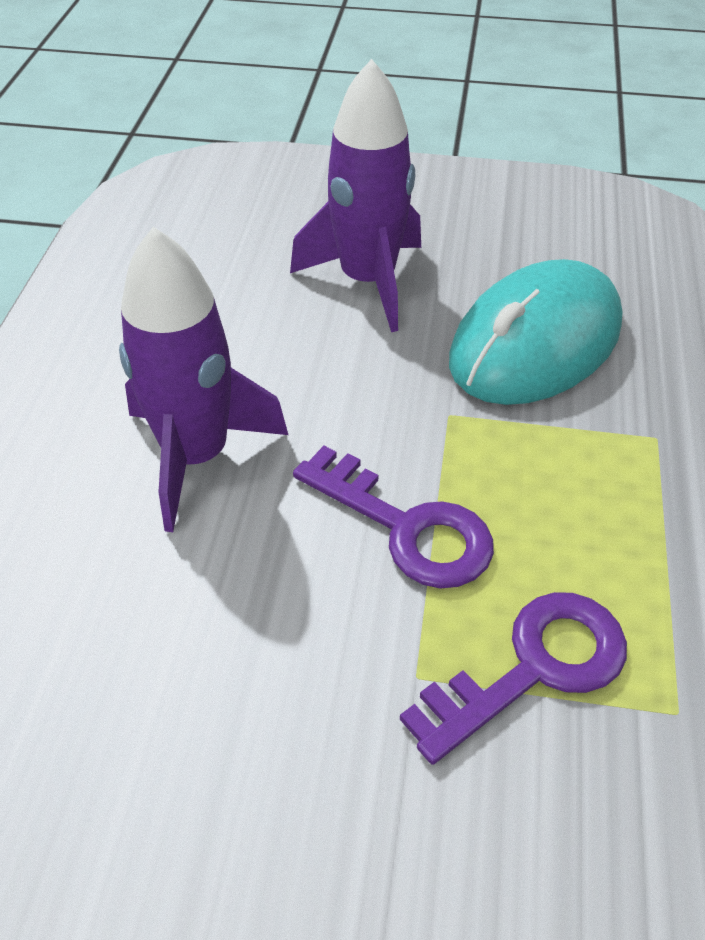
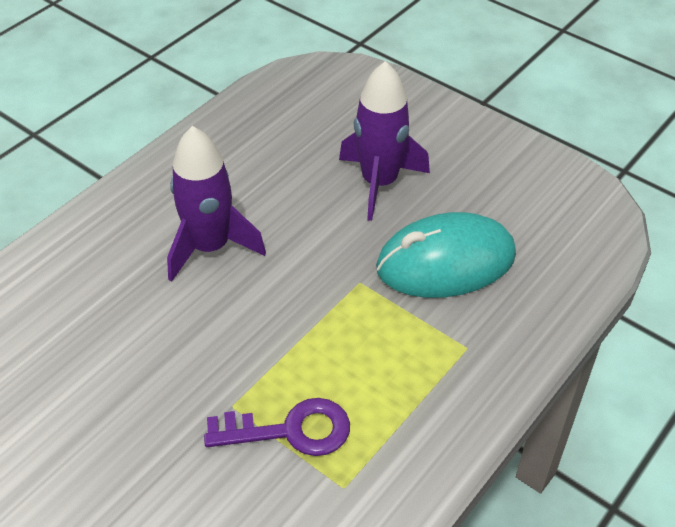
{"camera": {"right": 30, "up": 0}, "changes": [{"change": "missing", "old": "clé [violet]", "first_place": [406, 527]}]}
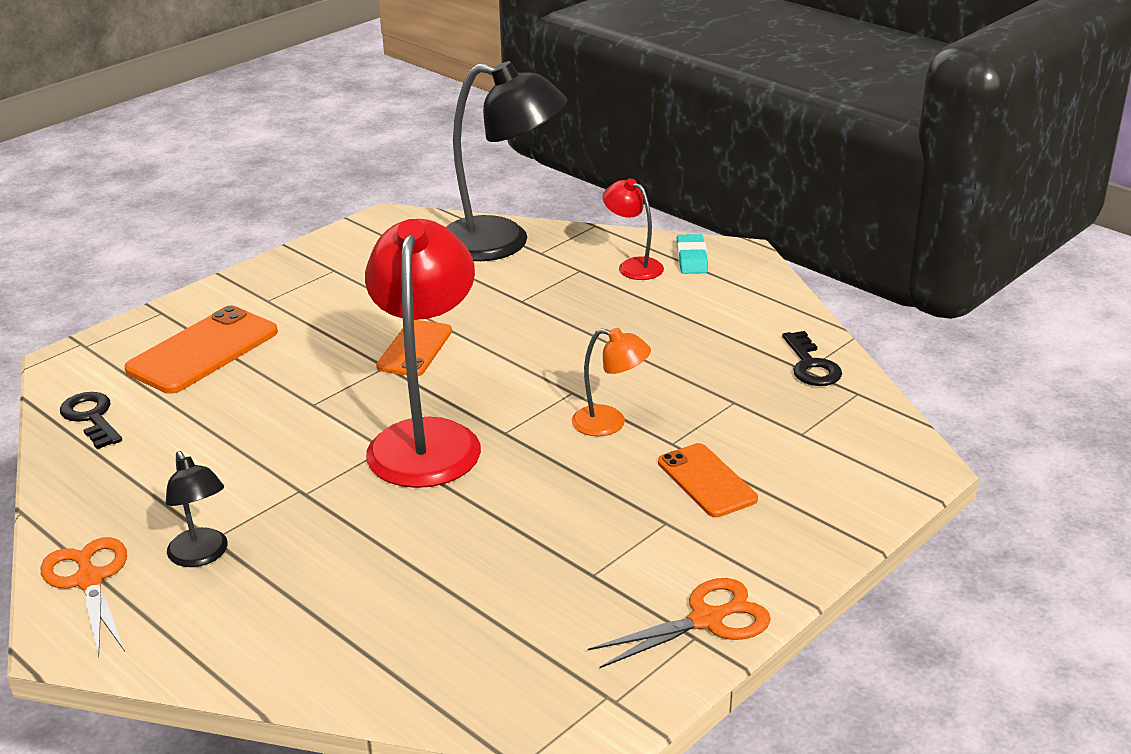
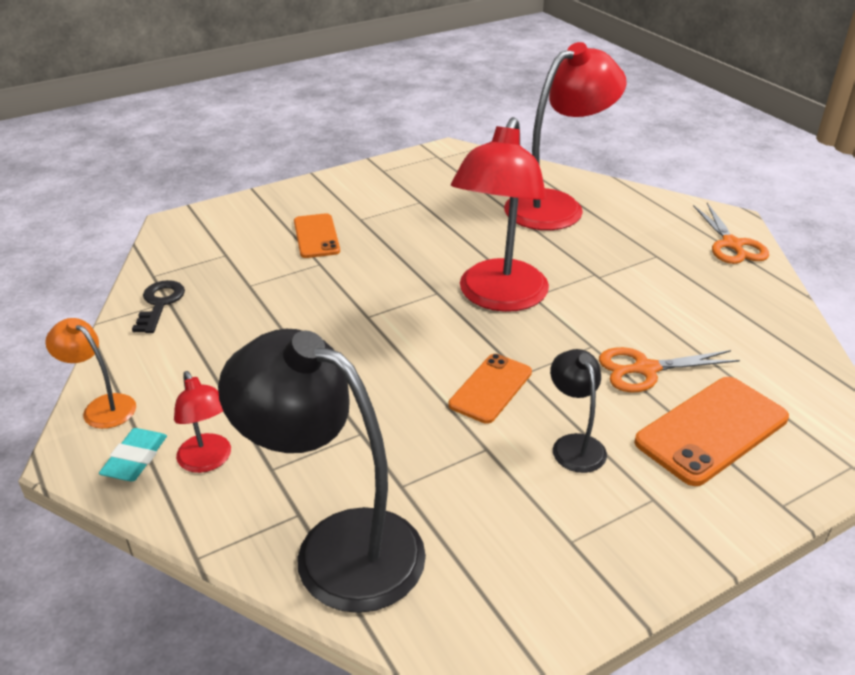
{"camera": {"right": -165, "up": 5}, "changes": [{"change": "relocated", "old": "lampe [orange]", "first_place": [610, 423], "second_place": [102, 407]}, {"change": "missing", "old": "clé [noir]", "first_place": [91, 417]}, {"change": "relocated", "old": "lampe [noir]", "first_place": [202, 556], "second_place": [574, 445]}, {"change": "relocated", "old": "ciseaux [orange]", "first_place": [707, 620], "second_place": [645, 369]}, {"change": "appeared", "new": "lampe [rouge]", "second_place": [556, 206]}]}
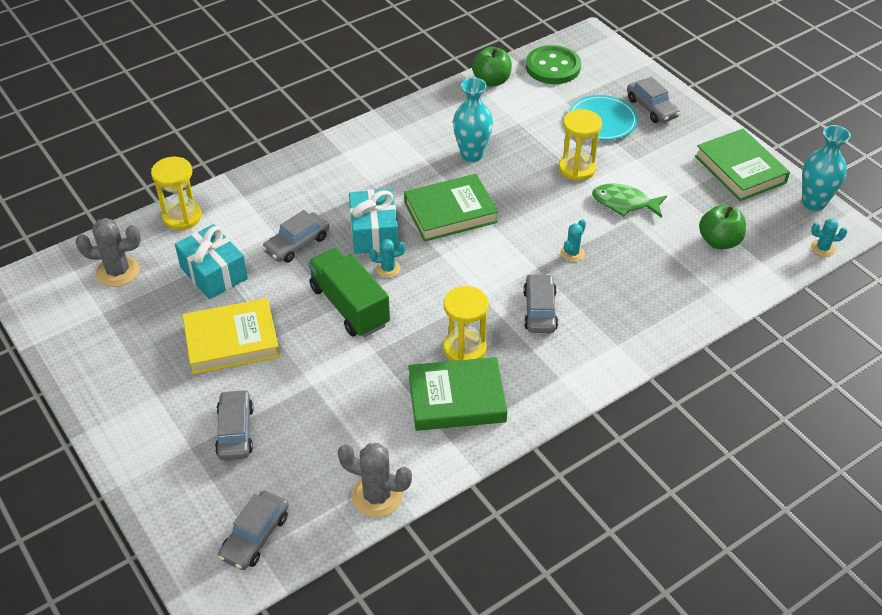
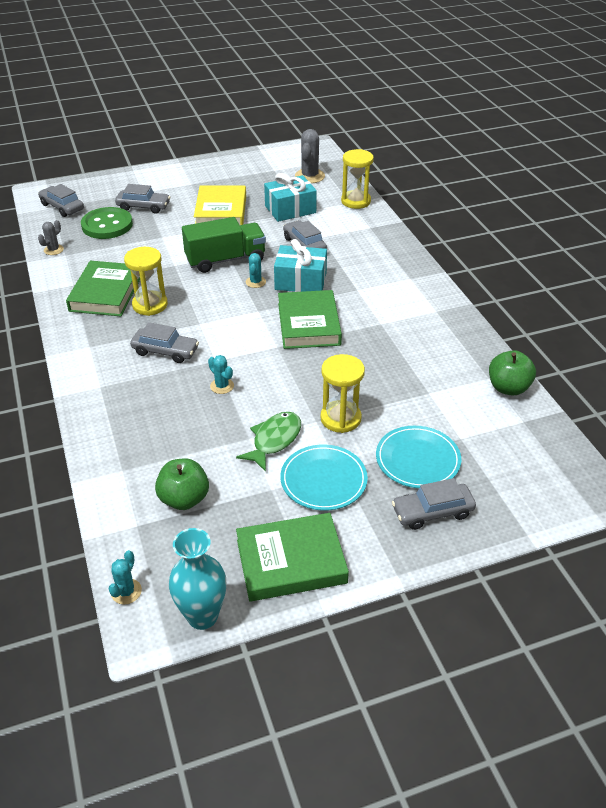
{"camera": {"right": 105, "up": -5}, "changes": [{"change": "relocated", "old": "bouton [vert]", "first_place": [553, 67], "second_place": [107, 225]}, {"change": "missing", "old": "vase [turquoise]", "first_place": [472, 154]}, {"change": "size", "old": "cactus [gris]", "first_place": [377, 496], "second_place": [53, 250], "factor": 0.57}, {"change": "appeared", "new": "assiette [turquoise]", "second_place": [323, 480]}]}
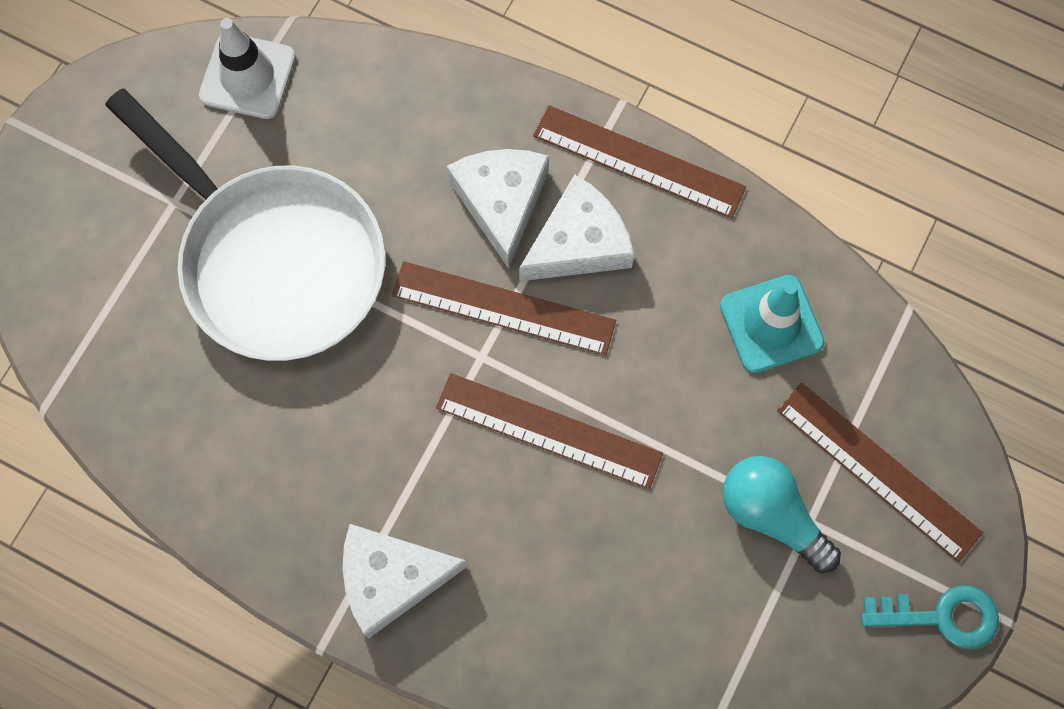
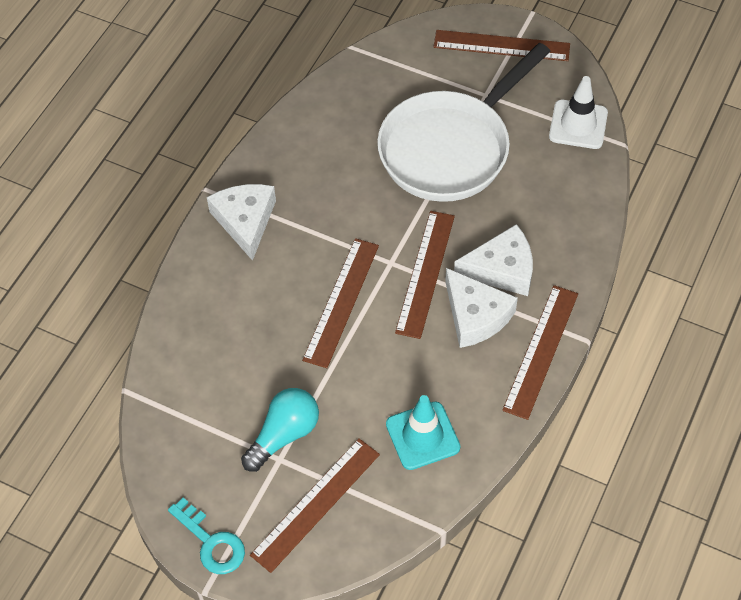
{"camera": {"right": 90, "up": -15}, "changes": [{"change": "spun", "old": "clé [turquoise]", "first_place": [942, 616], "second_place": [211, 542], "degrees": -45}, {"change": "appeared", "new": "règle [marron]", "second_place": [501, 45]}]}
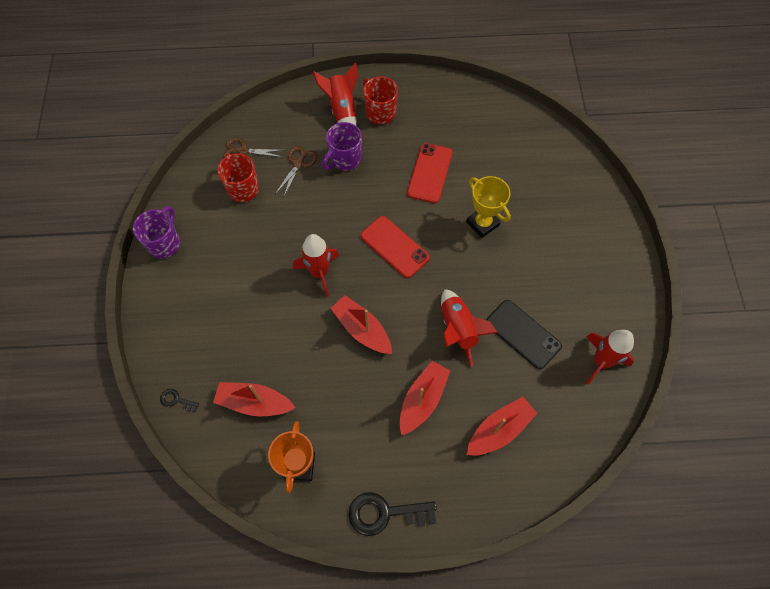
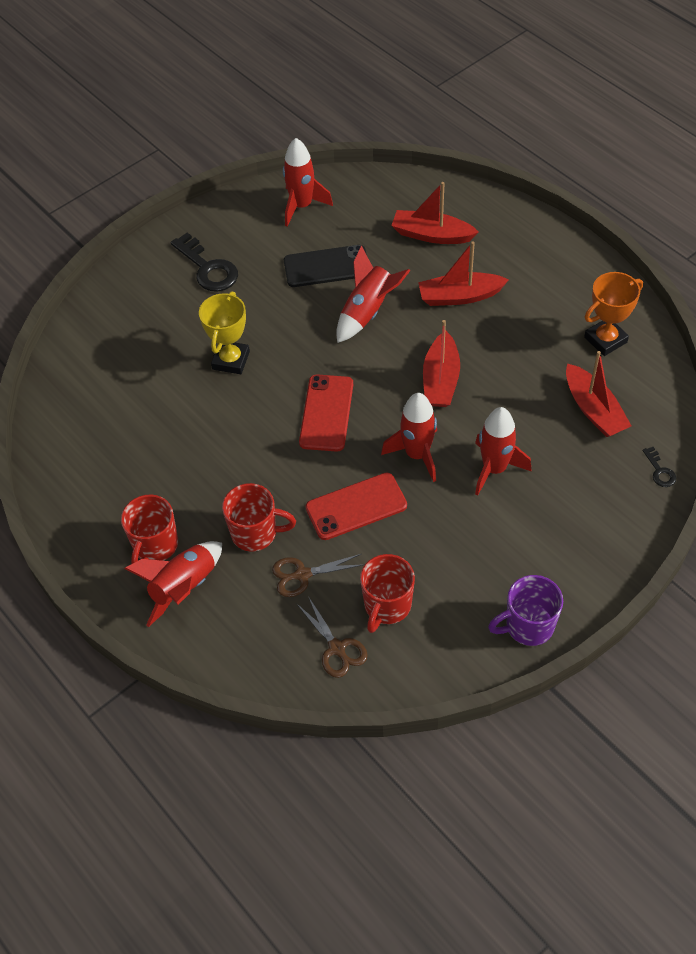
{"camera": {"right": -125, "up": -10}, "changes": [{"change": "colour", "old": "tasse [violet]", "new": "tasse [rouge]", "first_place": [344, 159], "second_place": [255, 533]}, {"change": "relocated", "old": "téléphone [rouge]", "first_place": [429, 173], "second_place": [356, 507]}, {"change": "spun", "old": "téléphone [noir]", "first_place": [523, 334], "second_place": [326, 266], "degrees": 75}, {"change": "relocated", "old": "clé [noir]", "first_place": [385, 513], "second_place": [208, 268]}, {"change": "appeared", "new": "fusée [rouge]", "second_place": [494, 469]}]}
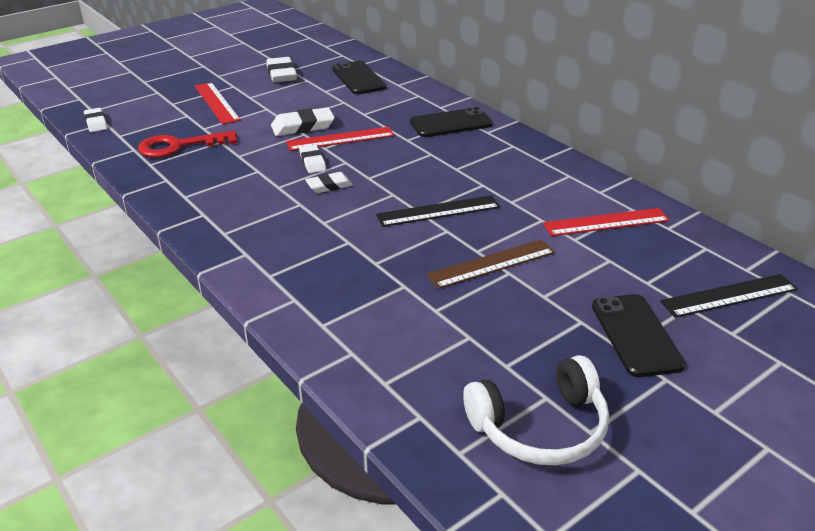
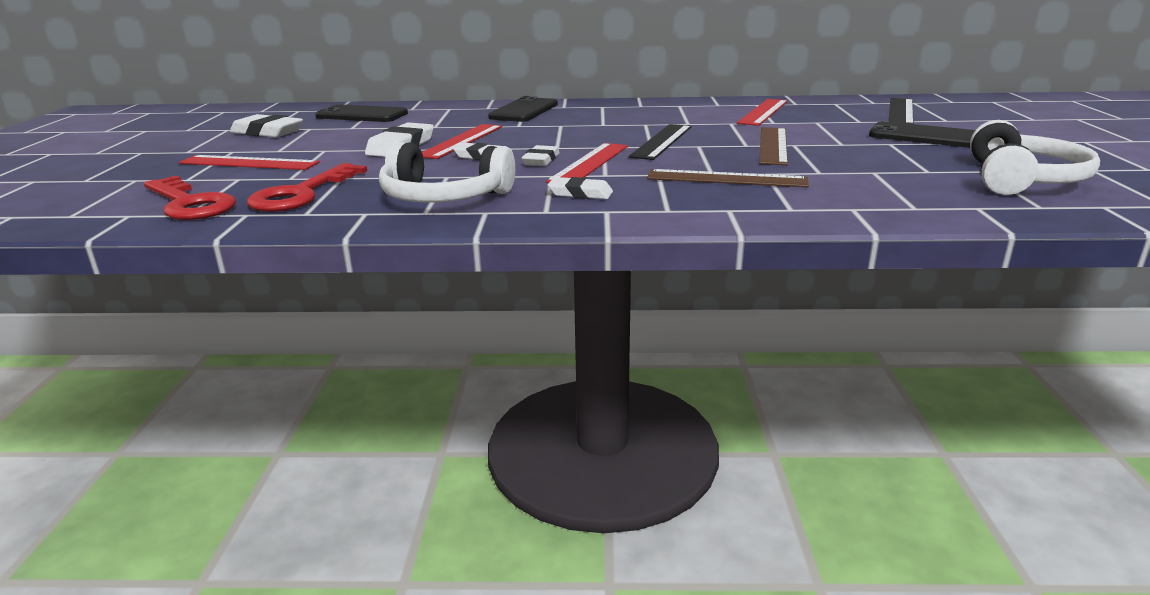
{"camera": {"right": -50, "up": -10}, "changes": [{"change": "relocated", "old": "gomme [blanc]", "first_place": [96, 123], "second_place": [580, 193]}, {"change": "appeared", "new": "casque audio [blanc]", "second_place": [444, 197]}, {"change": "appeared", "new": "règle [rouge]", "second_place": [589, 163]}, {"change": "appeared", "new": "règle [marron]", "second_place": [726, 179]}, {"change": "appeared", "new": "clé [rouge]", "second_place": [190, 204]}]}
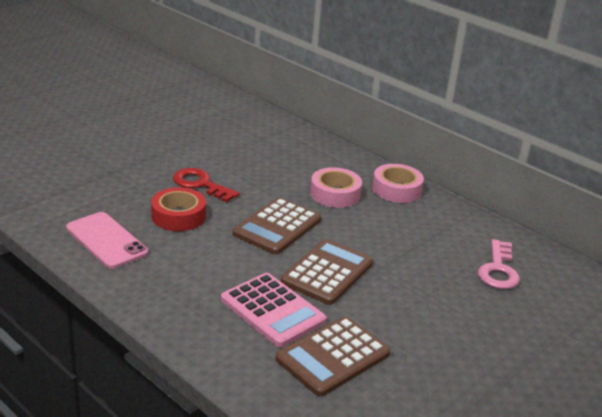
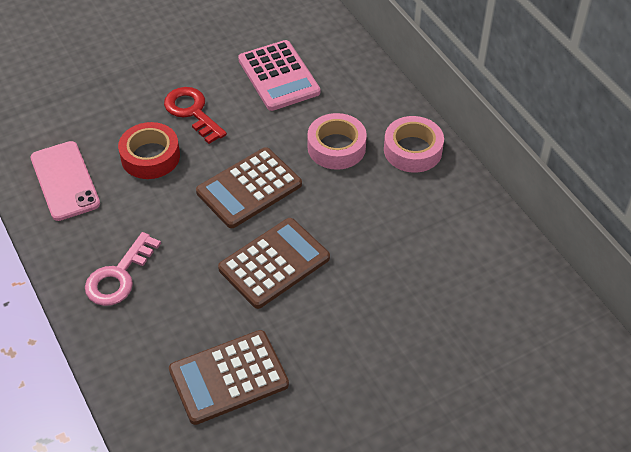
{"camera": {"right": 20, "up": 20}, "changes": [{"change": "relocated", "old": "clé [rose]", "first_place": [498, 270], "second_place": [119, 276]}, {"change": "relocated", "old": "calculatrice [rose]", "first_place": [272, 310], "second_place": [278, 76]}]}
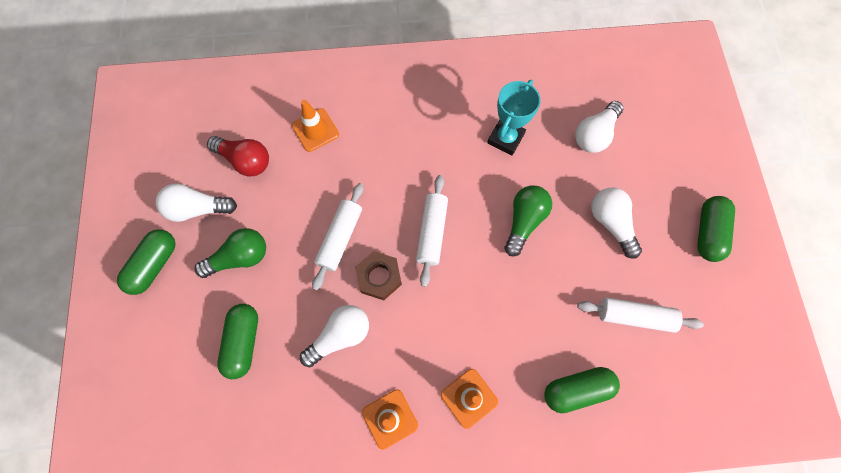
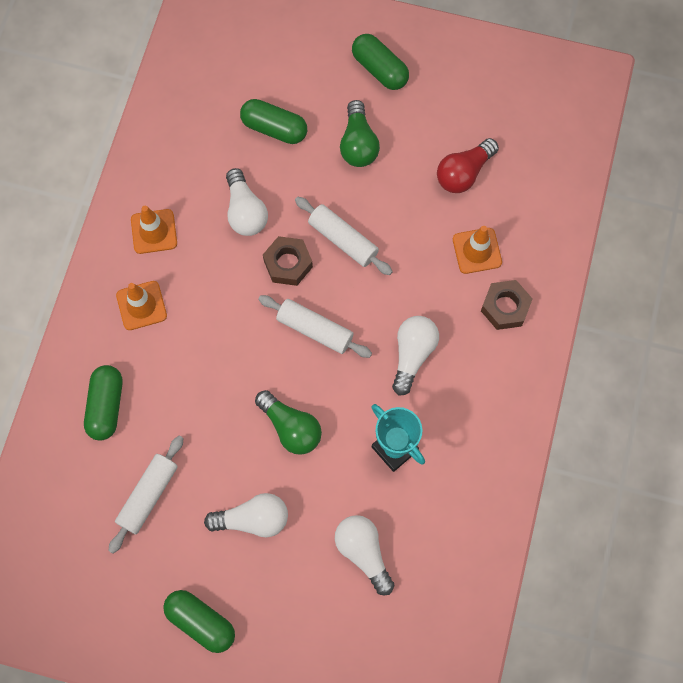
{"camera": {"right": 110, "up": 0}, "changes": [{"change": "relocated", "old": "ampoule [blanc]", "first_place": [198, 209], "second_place": [412, 355]}, {"change": "appeared", "new": "écrou [marron]", "second_place": [505, 307]}]}
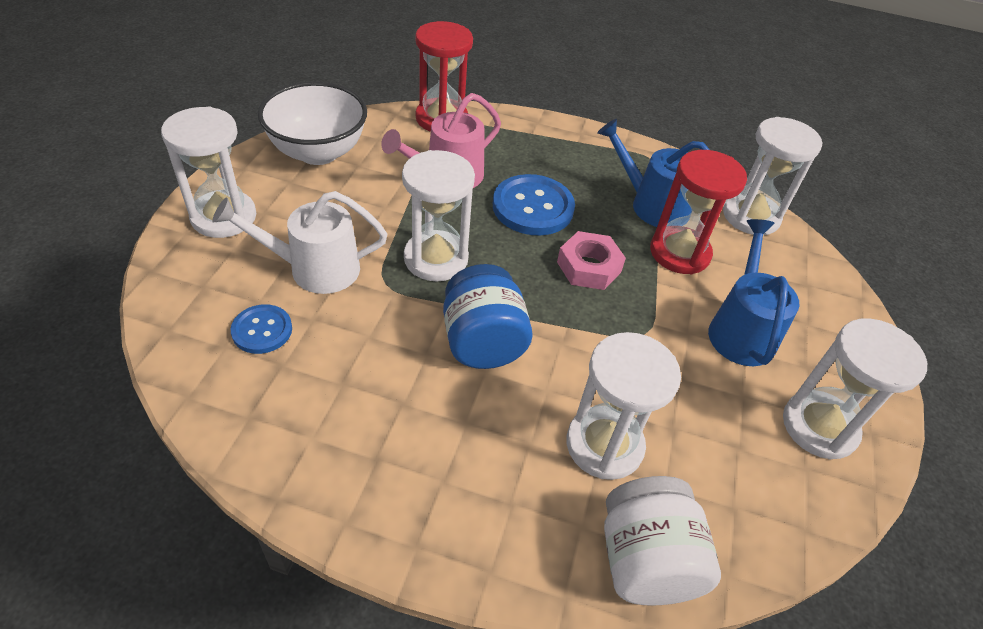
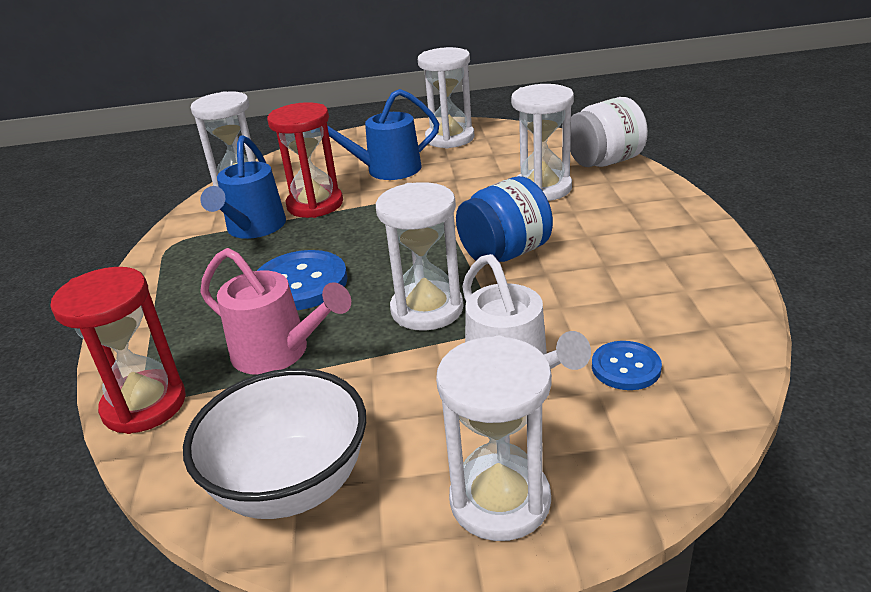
{"camera": {"right": -105, "up": -15}, "changes": [{"change": "missing", "old": "écrou [rose]", "first_place": [589, 267]}]}
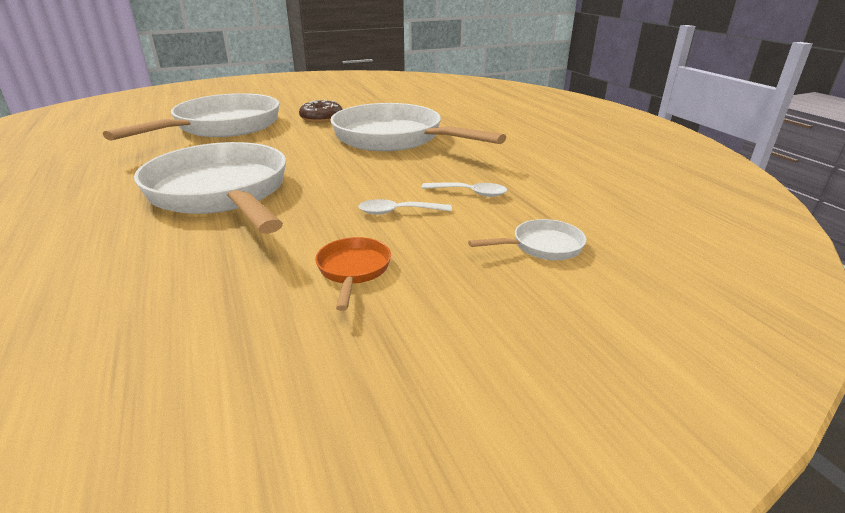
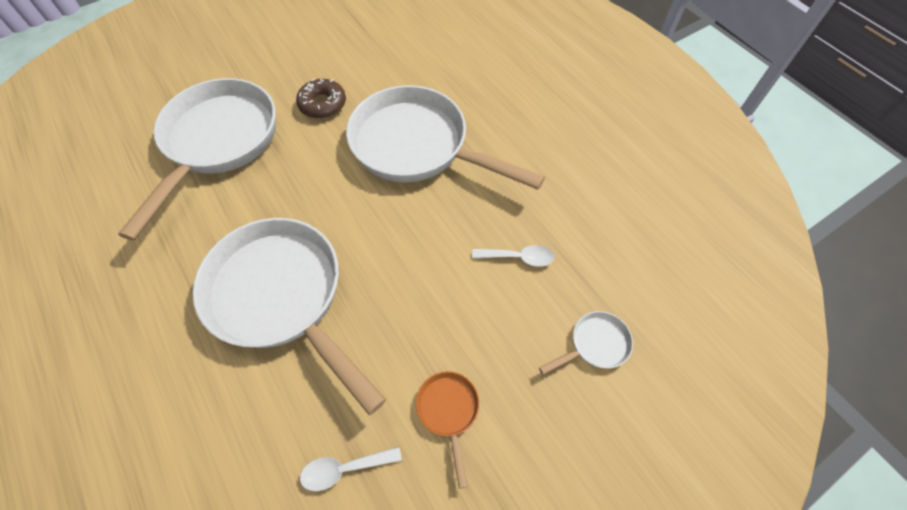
{"camera": {"right": -10, "up": 30}, "changes": [{"change": "relocated", "old": "cuillère [blanc]", "first_place": [398, 212], "second_place": [344, 469]}]}
